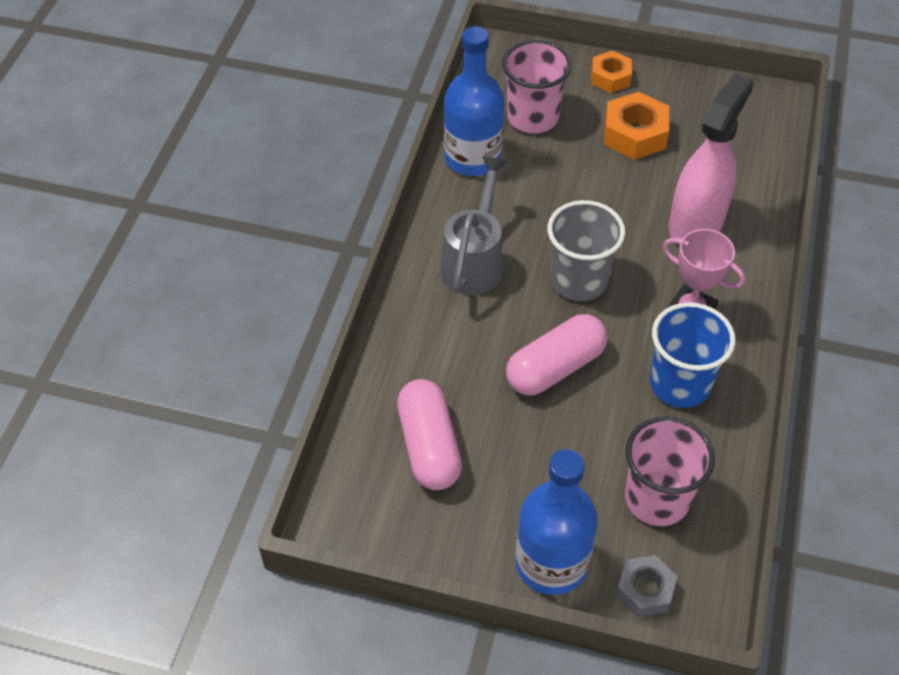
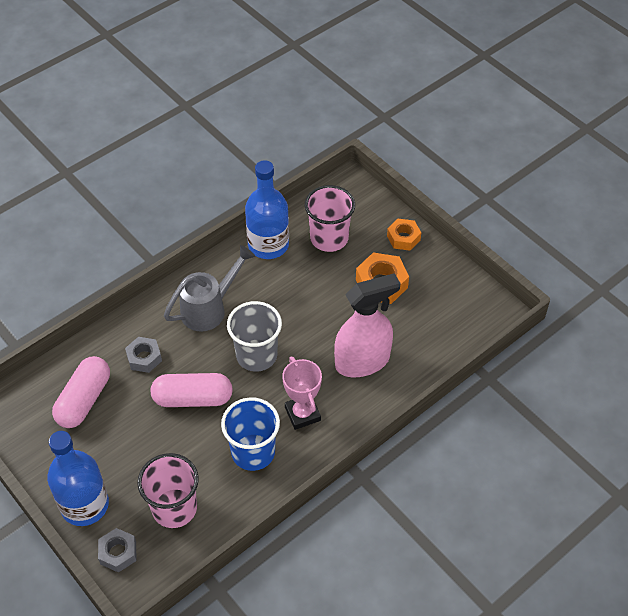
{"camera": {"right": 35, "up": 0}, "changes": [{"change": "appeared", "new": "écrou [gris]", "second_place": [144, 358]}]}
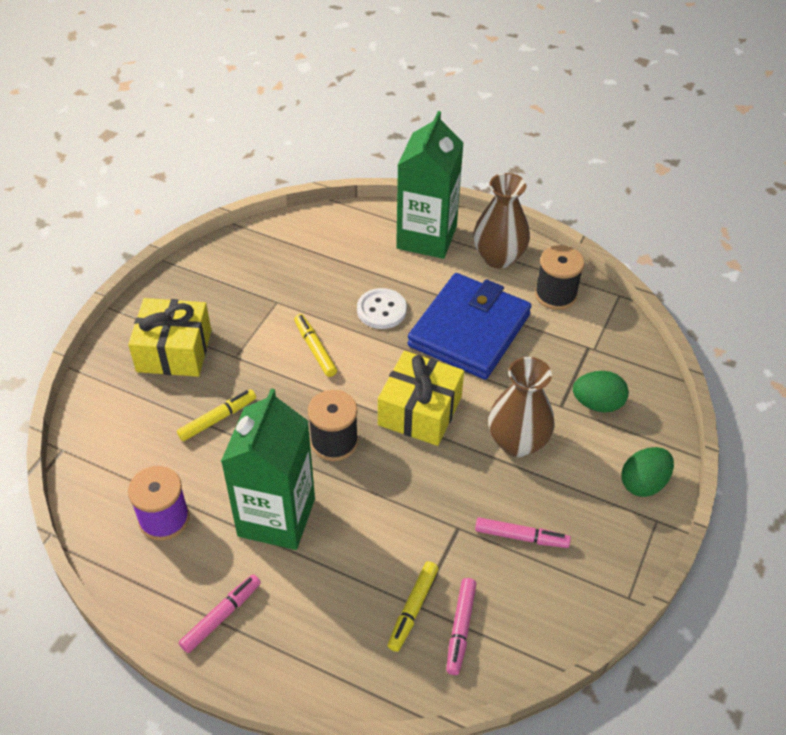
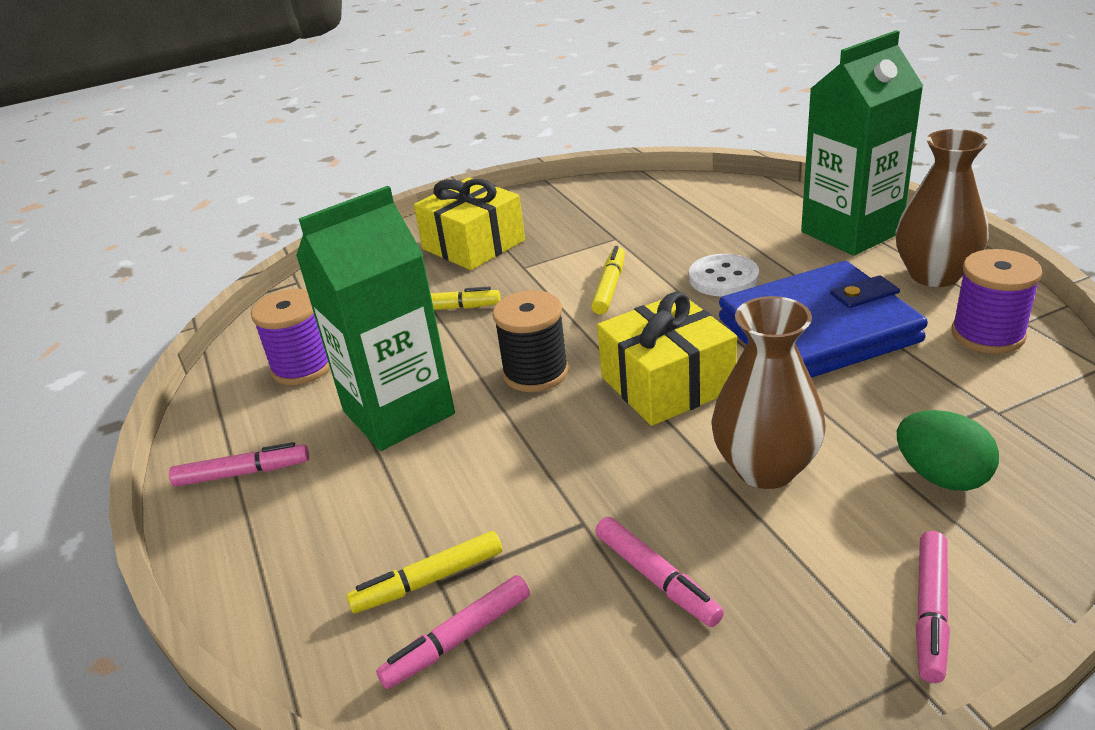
{"camera": {"right": 45, "up": -15}, "changes": [{"change": "colour", "old": "bobine [noir]", "new": "bobine [violet]", "first_place": [555, 295], "second_place": [987, 334]}, {"change": "exchanged", "old": "œuf [vert]", "new": "feutre [rose]", "first_place": [643, 483], "second_place": [931, 612]}]}
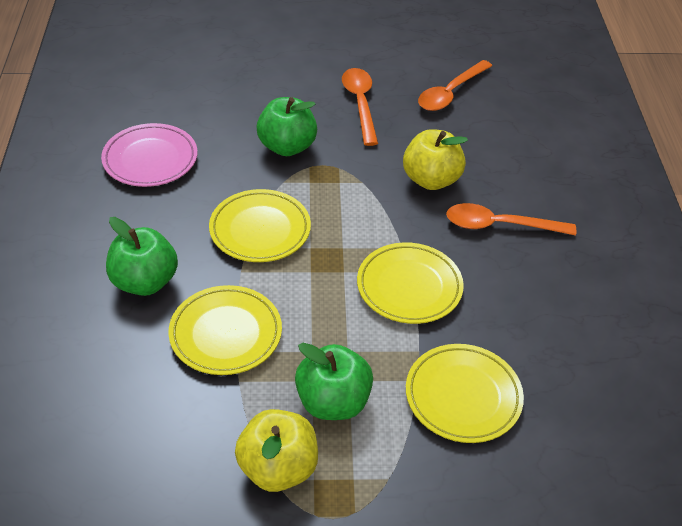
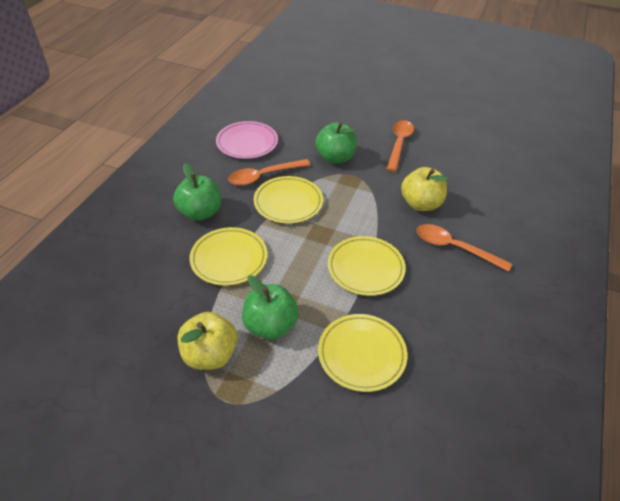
{"camera": {"right": 25, "up": 0}, "changes": [{"change": "relocated", "old": "cuillère [orange]", "first_place": [450, 93], "second_place": [264, 176]}]}
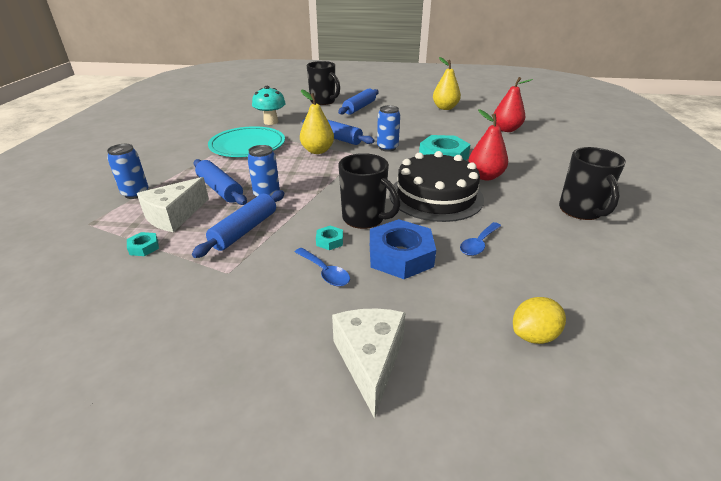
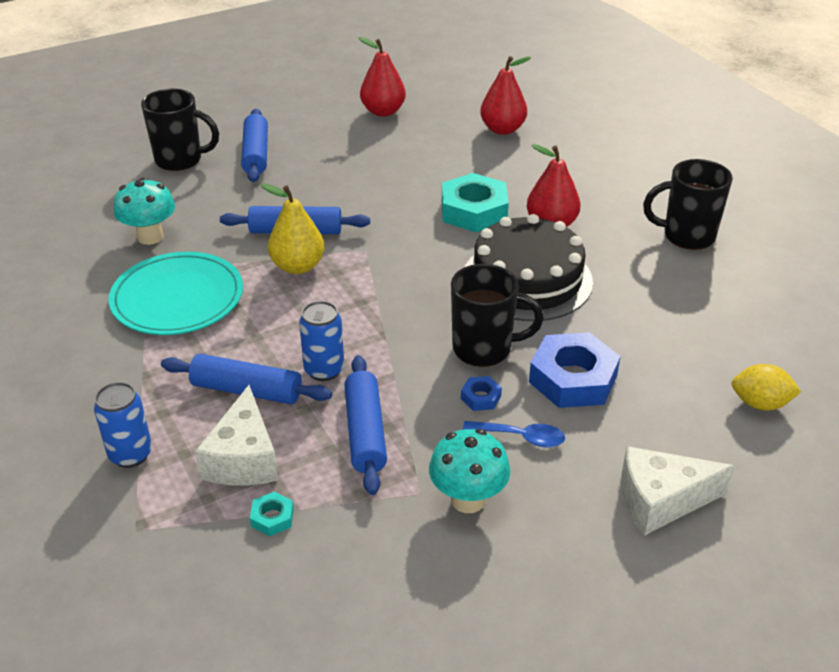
{"camera": {"right": -35, "up": 5}, "changes": [{"change": "colour", "old": "poire [jaune]", "new": "poire [rouge]", "first_place": [445, 108], "second_place": [383, 111]}, {"change": "missing", "old": "canette [bleu]", "first_place": [387, 148]}, {"change": "spun", "old": "tasse [noir]", "first_place": [581, 211], "second_place": [687, 236], "degrees": 135}, {"change": "missing", "old": "cuillère [bleu]", "first_place": [478, 244]}, {"change": "colour", "old": "écrou [turquoise]", "new": "écrou [bleu]", "first_place": [329, 241], "second_place": [480, 397]}, {"change": "spun", "old": "citron [jaune]", "first_place": [533, 335], "second_place": [760, 403], "degrees": 75}, {"change": "spun", "old": "fromage [blanc]", "first_place": [370, 360], "second_place": [660, 501], "degrees": -60}, {"change": "appeared", "new": "champignon [turquoise]", "second_place": [468, 499]}]}
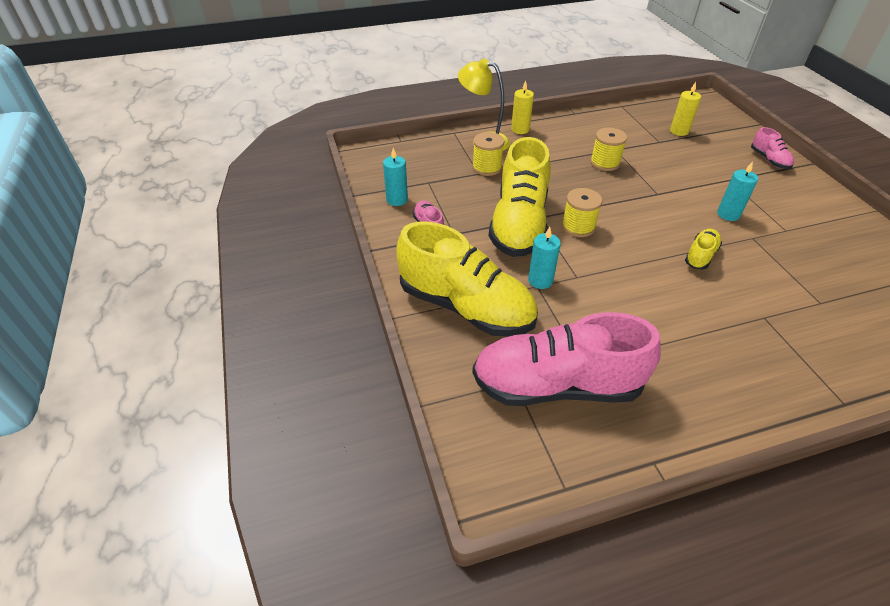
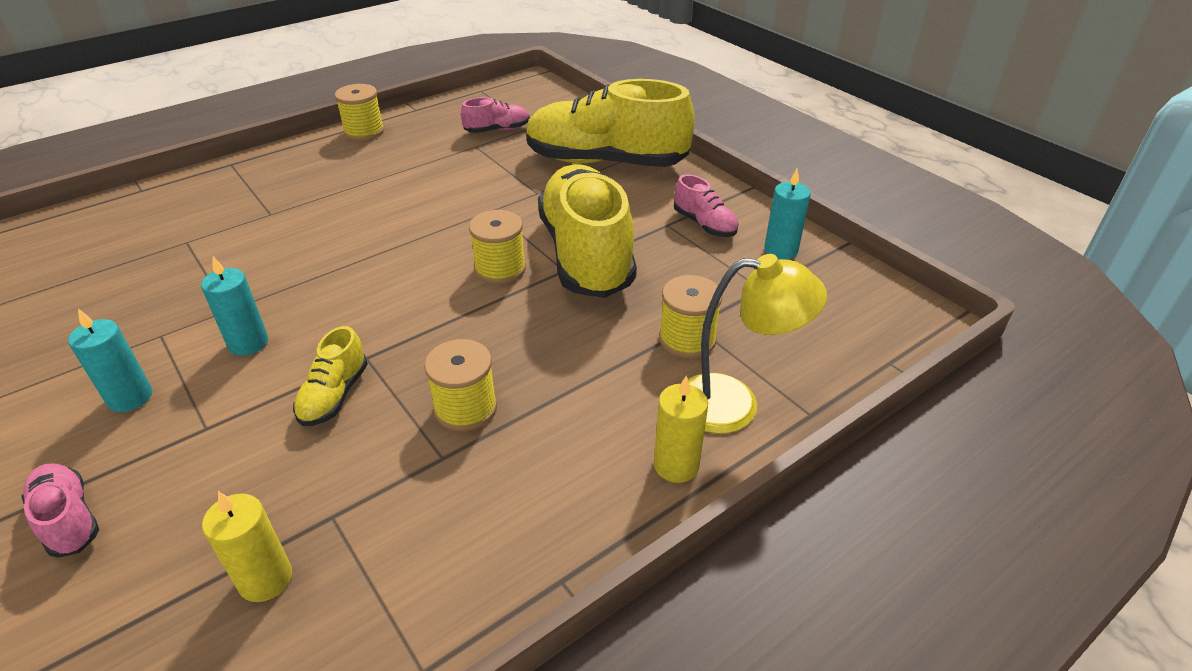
{"camera": {"right": 160, "up": -5}, "changes": [{"change": "relocated", "old": "bougie [turquoise]", "first_place": [540, 280], "second_place": [130, 397]}, {"change": "relocated", "old": "chaussure [jaune]", "first_place": [700, 256], "second_place": [334, 395]}, {"change": "size", "old": "chaussure [rose]", "first_place": [556, 385], "second_place": [497, 130], "factor": 0.44}, {"change": "appeared", "new": "bobine [jaune]", "second_place": [364, 132]}]}
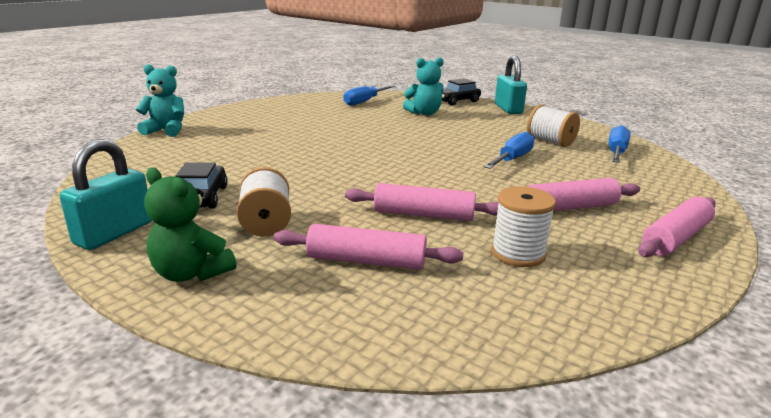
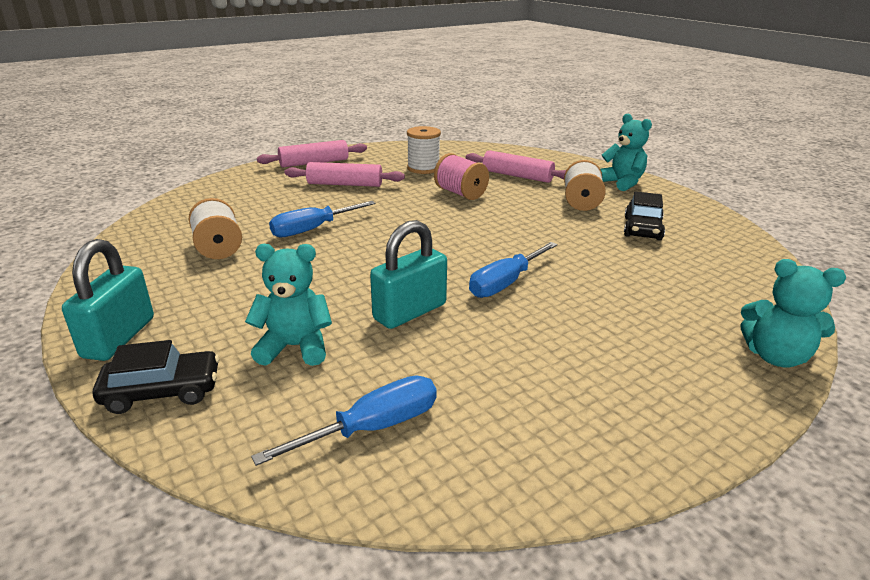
{"camera": {"right": -160, "up": 5}, "changes": [{"change": "relocated", "old": "tournevis [bleu]", "first_place": [616, 152], "second_place": [506, 283]}, {"change": "relocated", "old": "cadenas [turquoise]", "first_place": [114, 233], "second_place": [410, 312]}, {"change": "colour", "old": "ours en peluche [vert]", "new": "ours en peluche [turquoise]", "first_place": [191, 273], "second_place": [621, 183]}, {"change": "exchanged", "old": "rouleau à pâtisserie [rose]", "new": "bobine [rose]", "first_place": [423, 214], "second_place": [460, 193]}]}
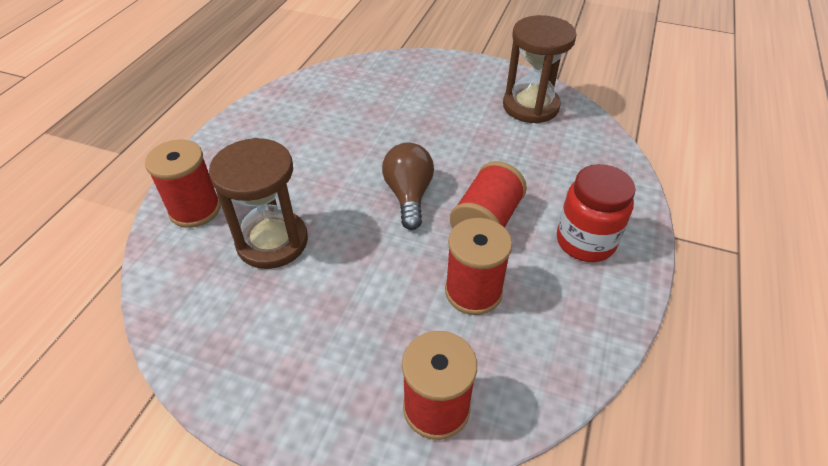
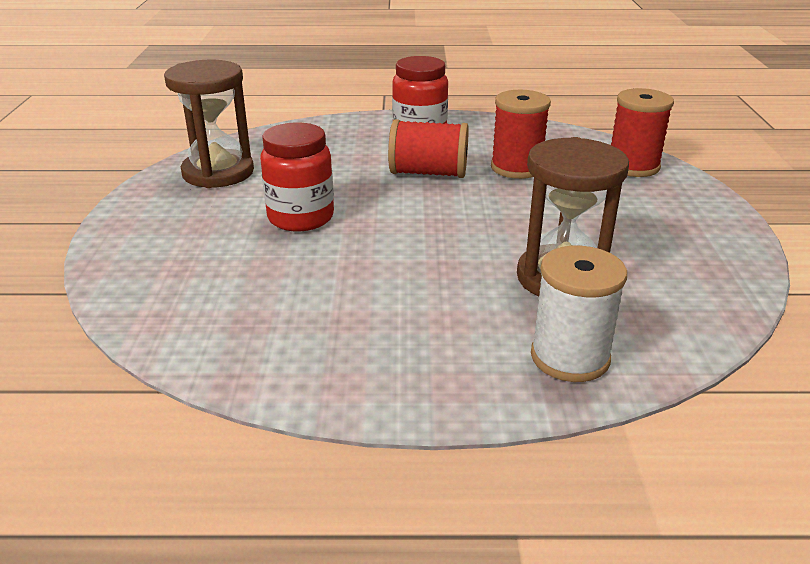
{"camera": {"right": -110, "up": -15}, "changes": [{"change": "colour", "old": "bobine [rouge]", "new": "bobine [blanc]", "first_place": [195, 209], "second_place": [570, 357]}, {"change": "missing", "old": "ampoule [marron]", "first_place": [409, 195]}, {"change": "appeared", "new": "bocal [rouge]", "second_place": [301, 218]}]}
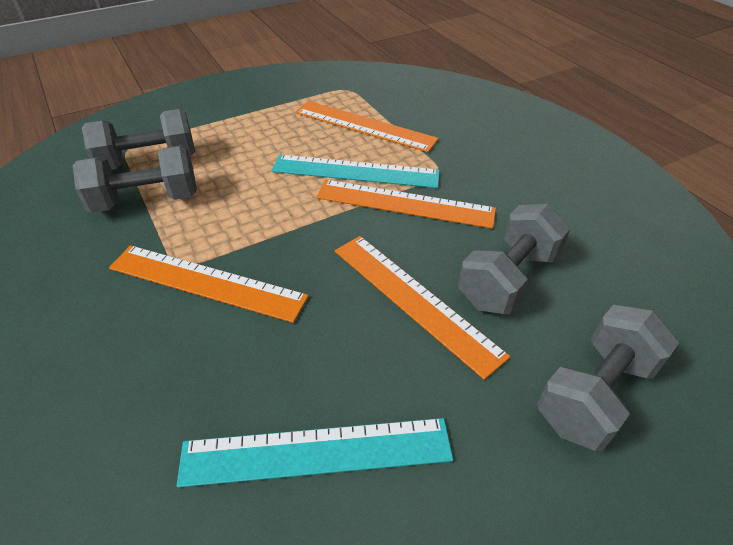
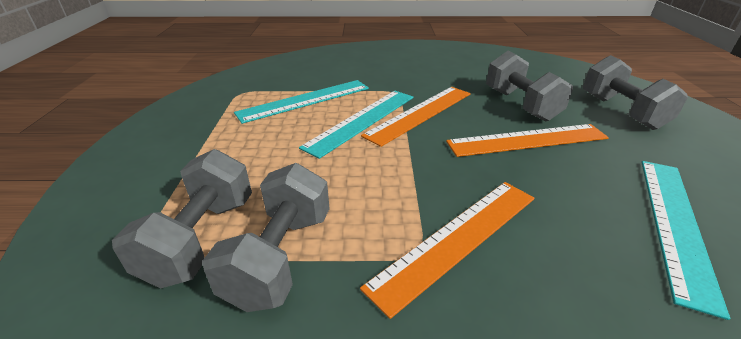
{"camera": {"right": -60, "up": -10}, "changes": [{"change": "colour", "old": "règle [orange]", "new": "règle [turquoise]", "first_place": [365, 126], "second_place": [305, 100]}]}
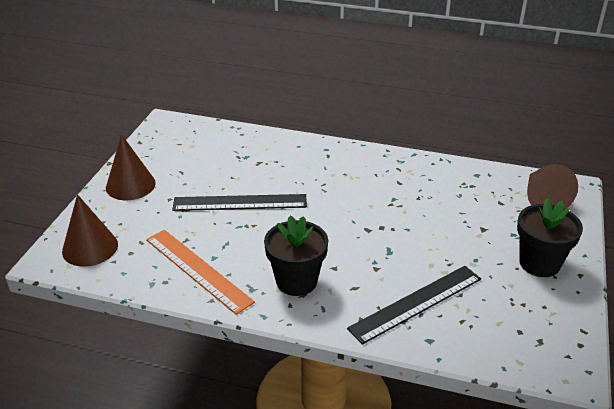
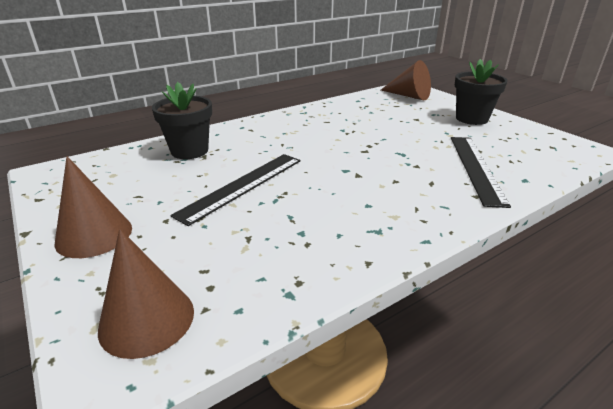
{"camera": {"right": -50, "up": -5}, "changes": [{"change": "relocated", "old": "pot de fleurs [noir]", "first_place": [296, 281], "second_place": [189, 151]}, {"change": "missing", "old": "règle [orange]", "first_place": [198, 270]}]}
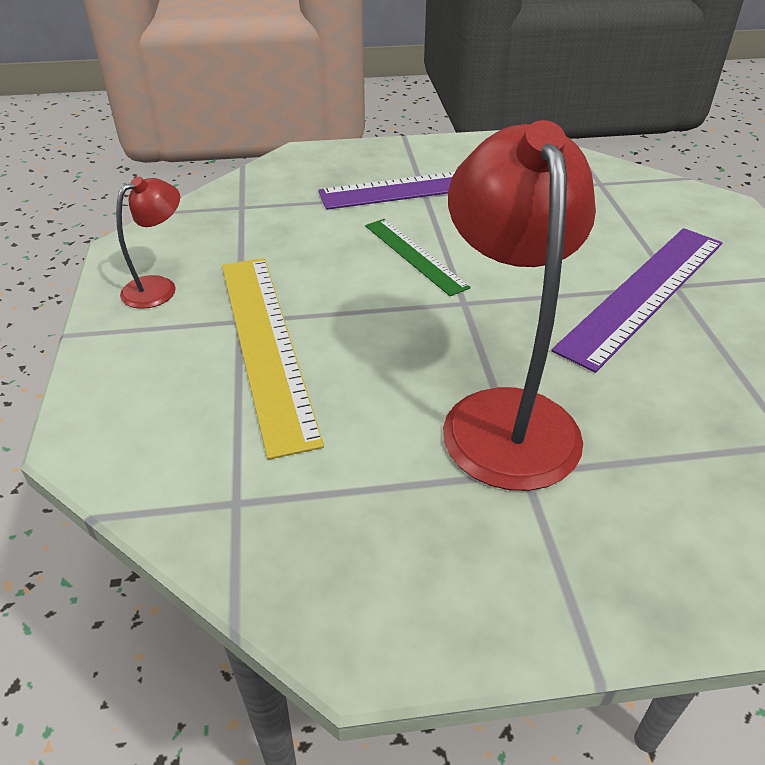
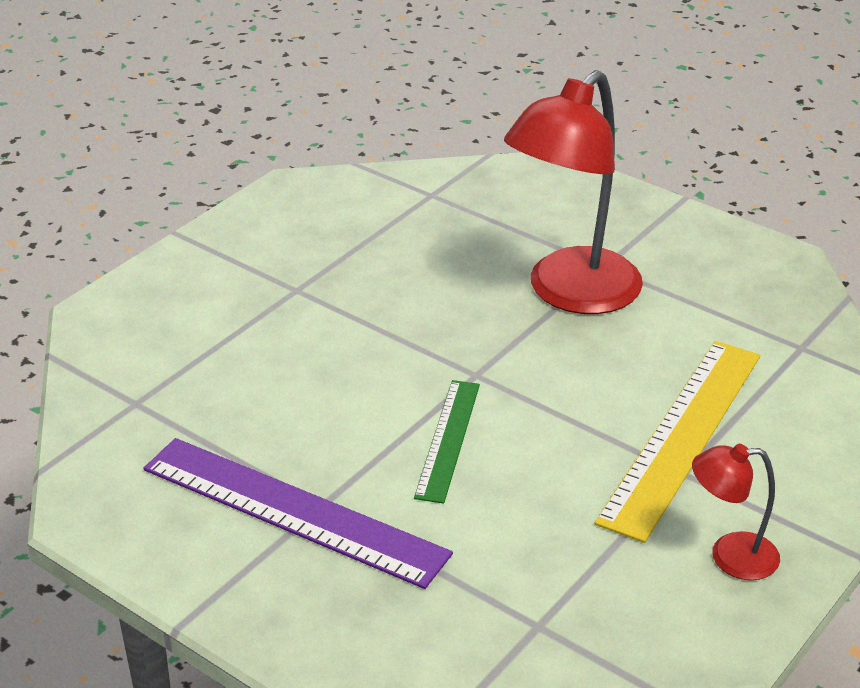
{"camera": {"right": -135, "up": -5}, "changes": [{"change": "missing", "old": "règle [violet]", "first_place": [644, 293]}]}
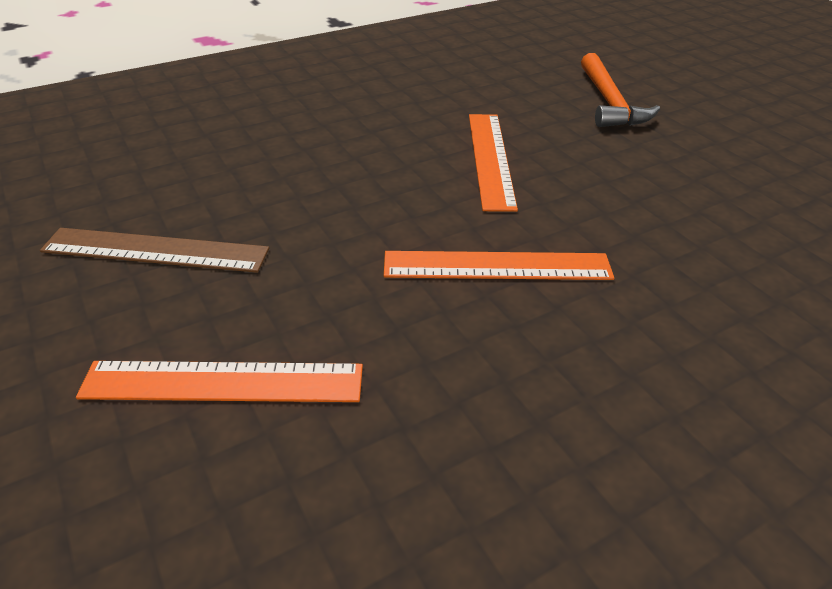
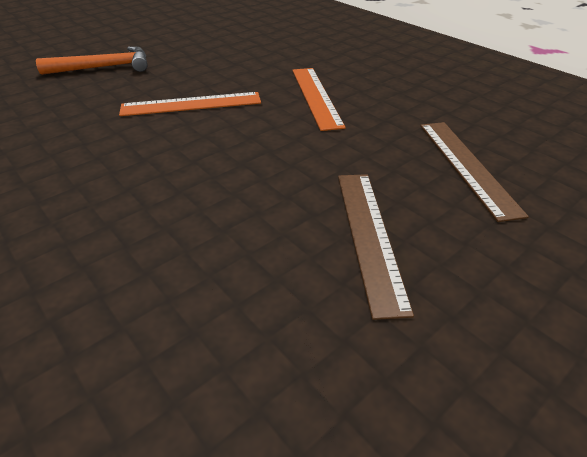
{"camera": {"right": -100, "up": 0}, "changes": [{"change": "colour", "old": "règle [orange]", "new": "règle [marron]", "first_place": [223, 381], "second_place": [466, 166]}]}
